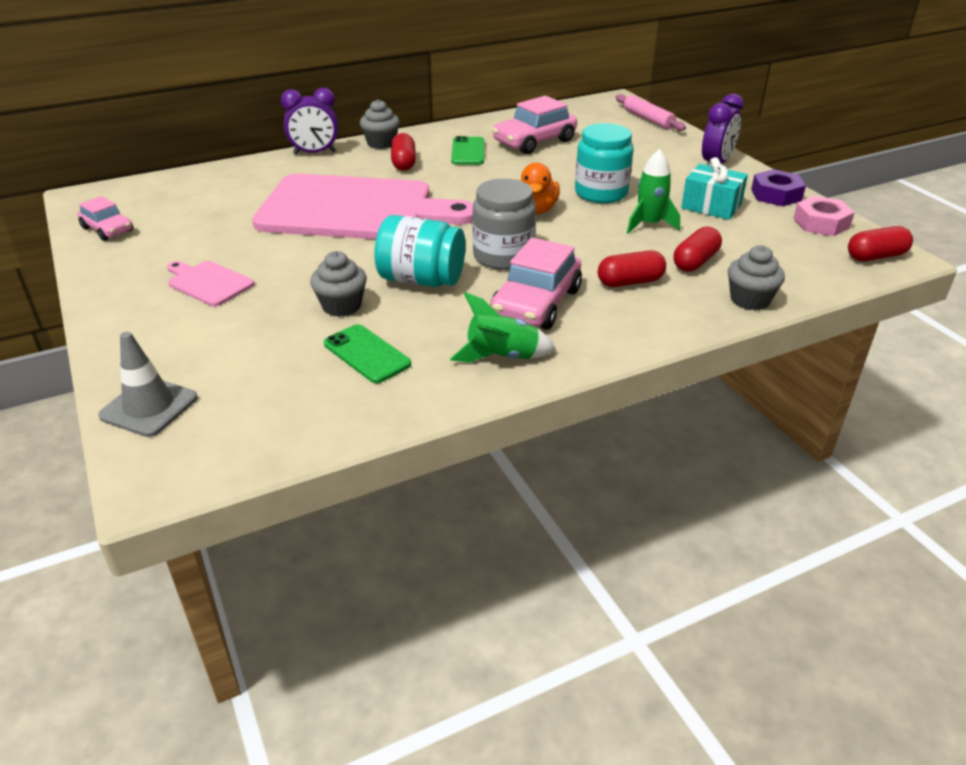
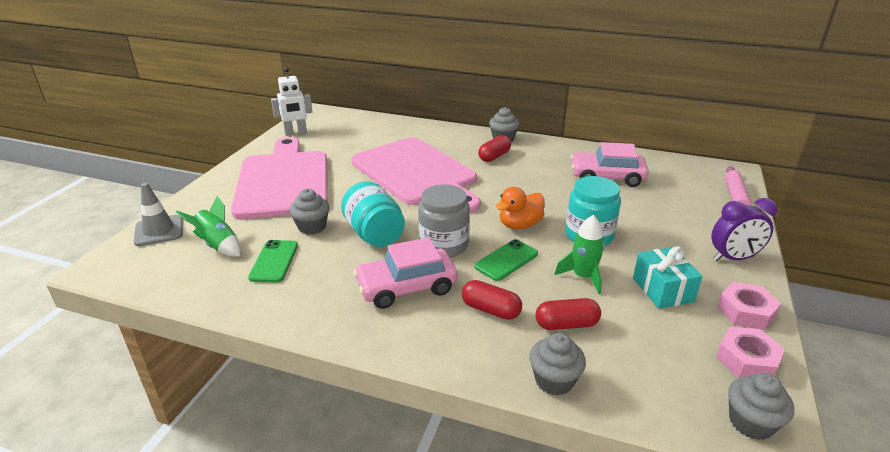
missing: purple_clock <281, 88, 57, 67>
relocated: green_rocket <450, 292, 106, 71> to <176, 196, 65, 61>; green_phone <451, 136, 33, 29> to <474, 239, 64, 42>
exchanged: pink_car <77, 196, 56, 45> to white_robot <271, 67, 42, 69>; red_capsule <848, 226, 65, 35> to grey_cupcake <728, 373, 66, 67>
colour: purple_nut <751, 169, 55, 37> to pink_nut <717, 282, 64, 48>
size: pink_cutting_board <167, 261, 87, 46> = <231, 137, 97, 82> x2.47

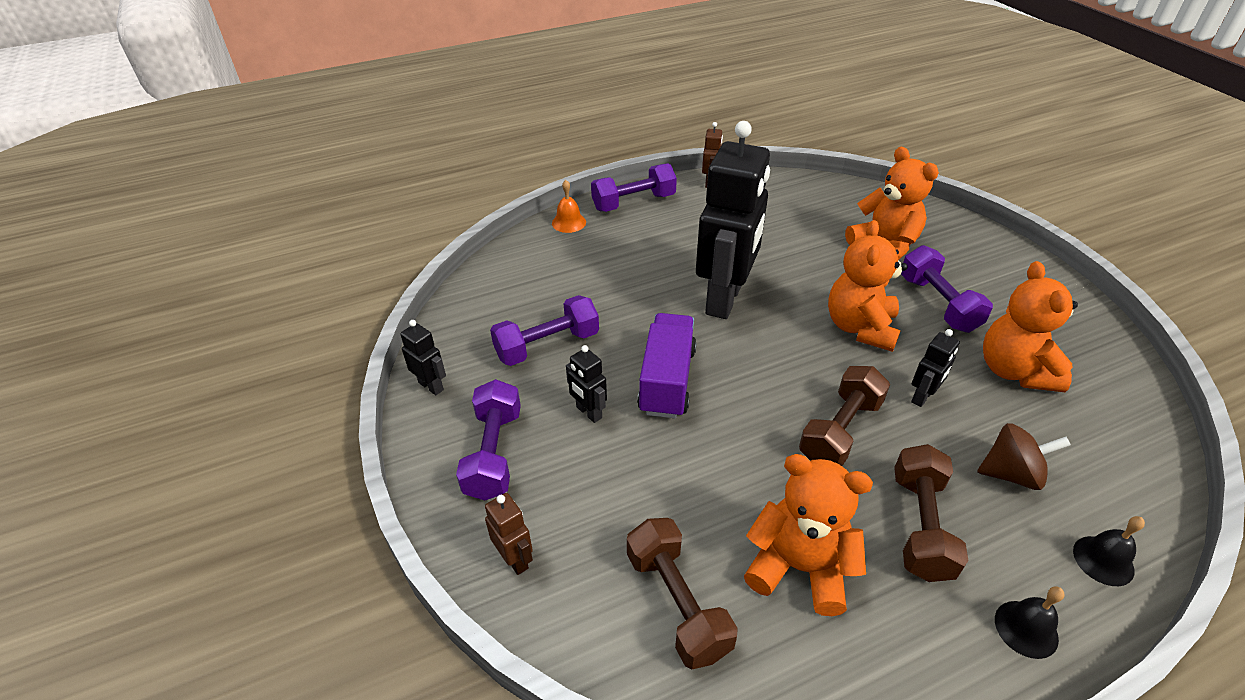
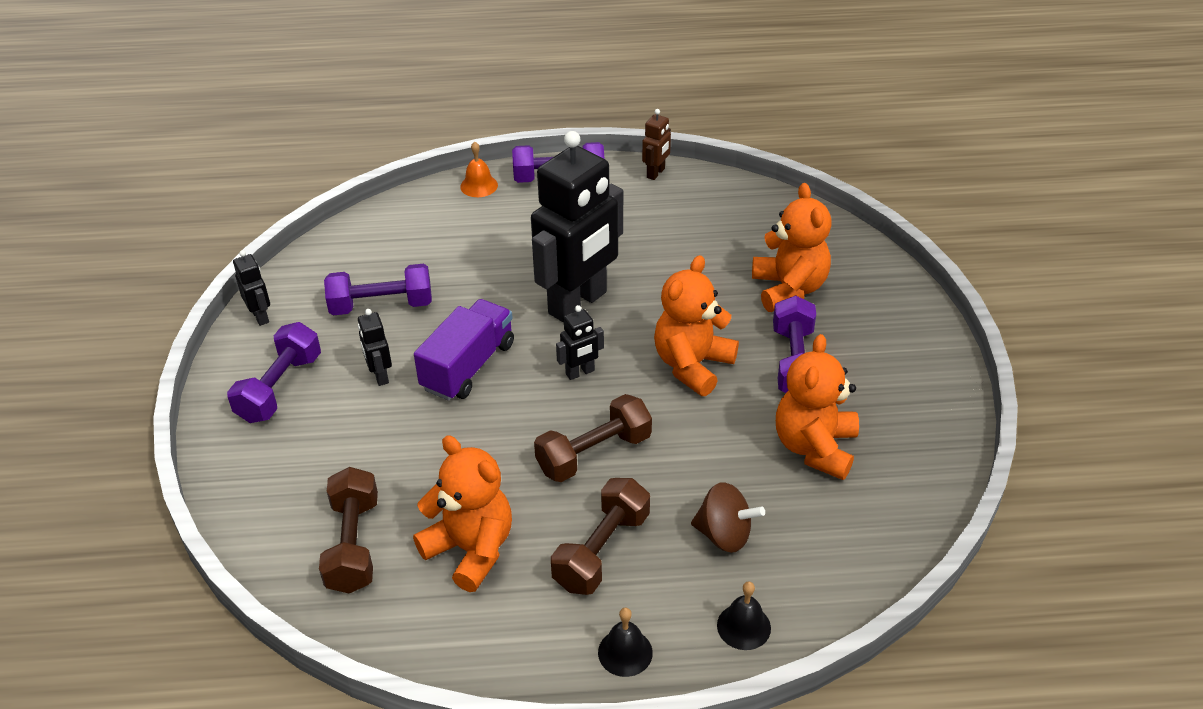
missing: brown_robot <485, 493, 48, 82>
relocated: black_robot <911, 329, 49, 78> to <556, 305, 48, 75>

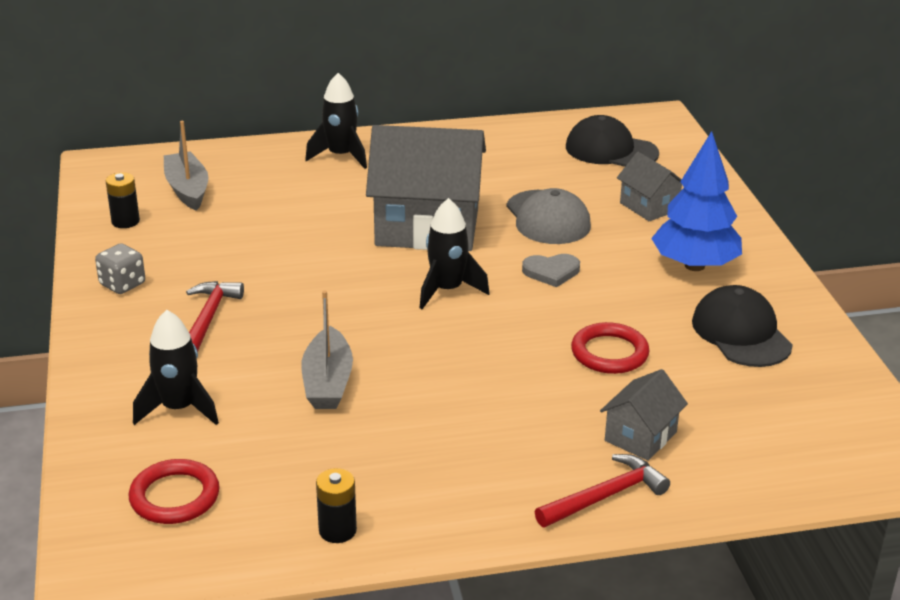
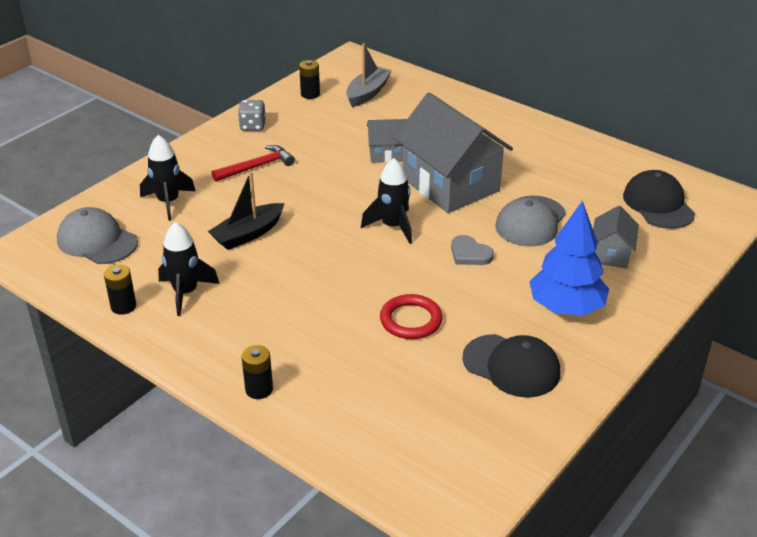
relocated: black_rocket <305, 73, 62, 96> to <158, 222, 61, 94>; grey_house <600, 369, 88, 92> to <367, 119, 40, 44>
exchanged: red_ring <129, 459, 91, 65> to grey_cap <57, 207, 81, 57>; red_hammer <535, 454, 135, 73> to black_battery <241, 345, 32, 54>
colour: grey_boat <301, 291, 52, 118> to black_boat <208, 171, 77, 79>
spun: black_cap <692, 285, 101, 82> = <462, 334, 98, 64> 90 degrees clockwise

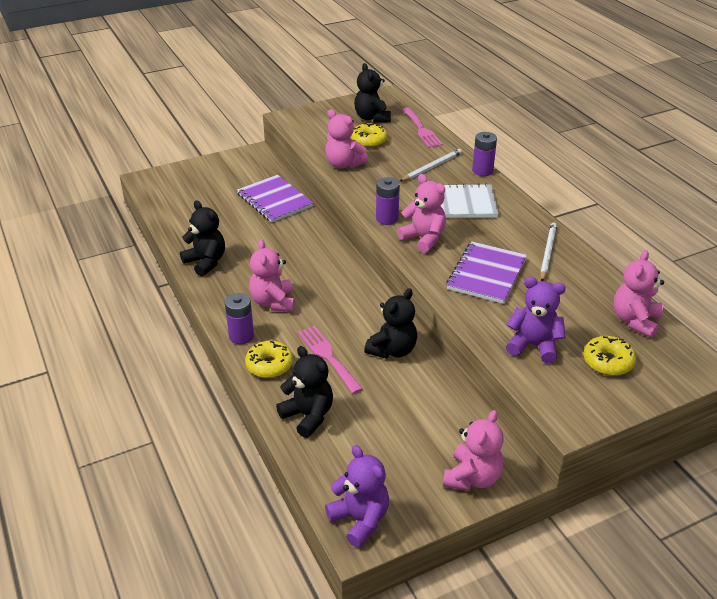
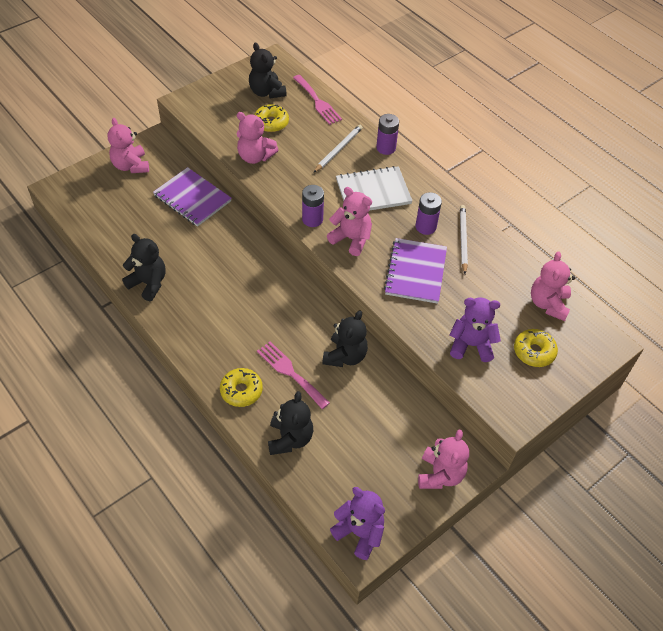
relocated: pink_teddy_bear <249, 239, 46, 73> to <108, 118, 41, 55>; purple_battery <225, 293, 29, 51> to <416, 192, 26, 43>
spun: black_teddy_bear <276, 346, 57, 92> = <268, 391, 45, 64> 60 degrees clockwise

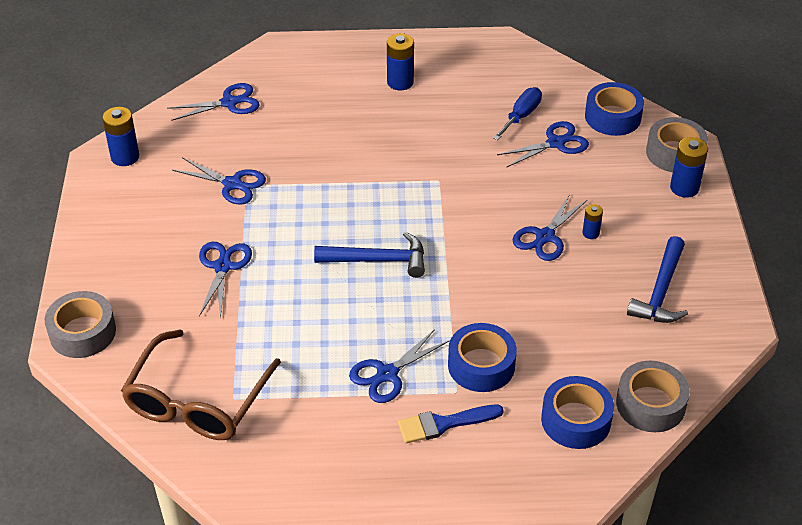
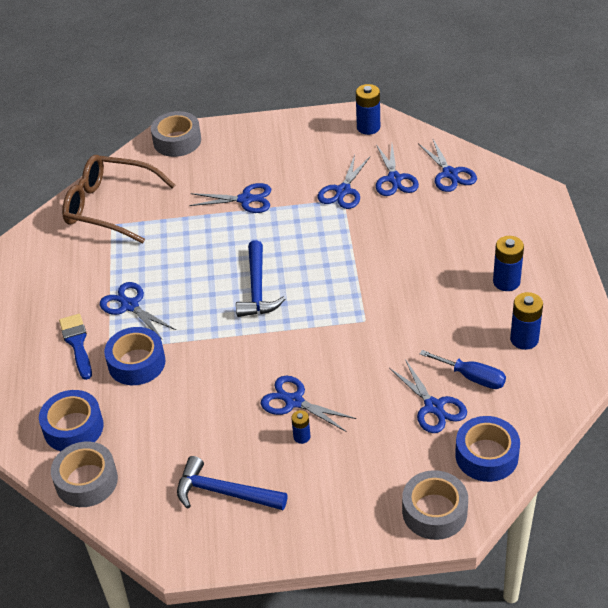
appeared: blue_scissors <376, 144, 43, 52>
relocated: blue_battery <670, 137, 38, 61> to <510, 292, 33, 58>

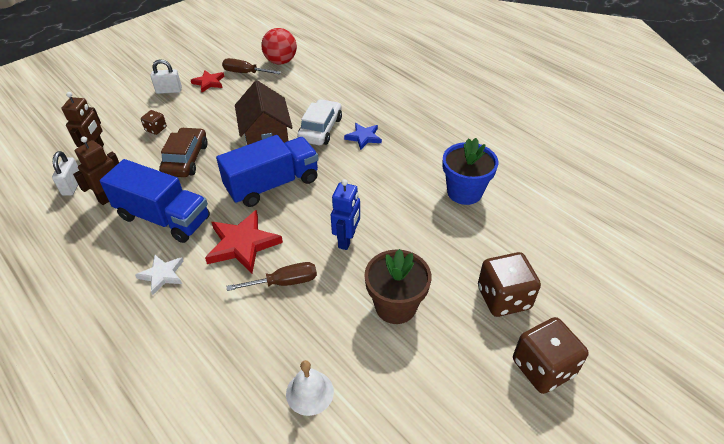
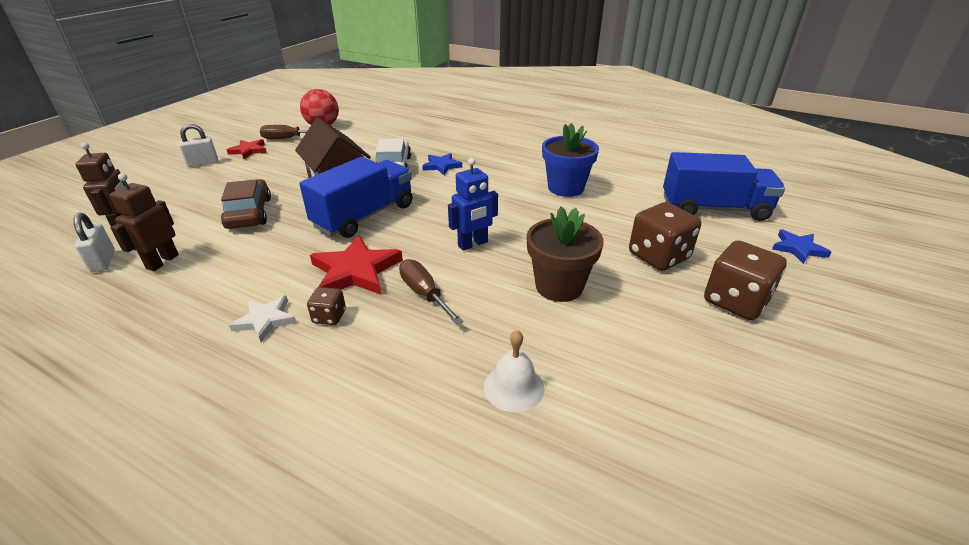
appeared: blue_star <772, 229, 60, 35>
relocated: brown_dice <141, 110, 26, 25> to <307, 287, 39, 38>; blue_truck <100, 159, 110, 84> to <663, 152, 122, 69>
spun: brown_screwdriver <227, 262, 90, 29> = <399, 259, 64, 66> 90 degrees counterclockwise; blue_robot <331, 179, 29, 71> = <448, 158, 50, 93> 60 degrees clockwise

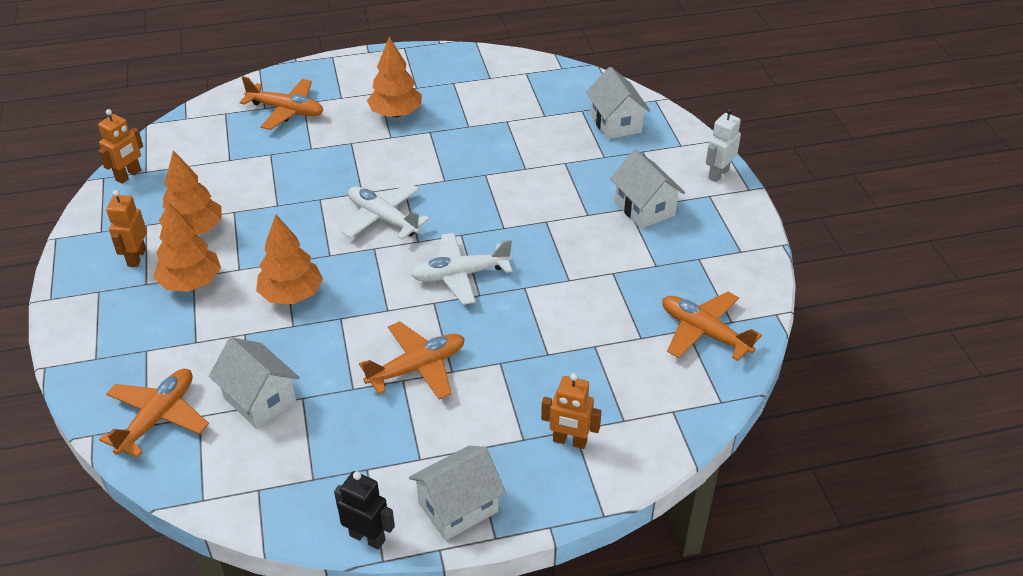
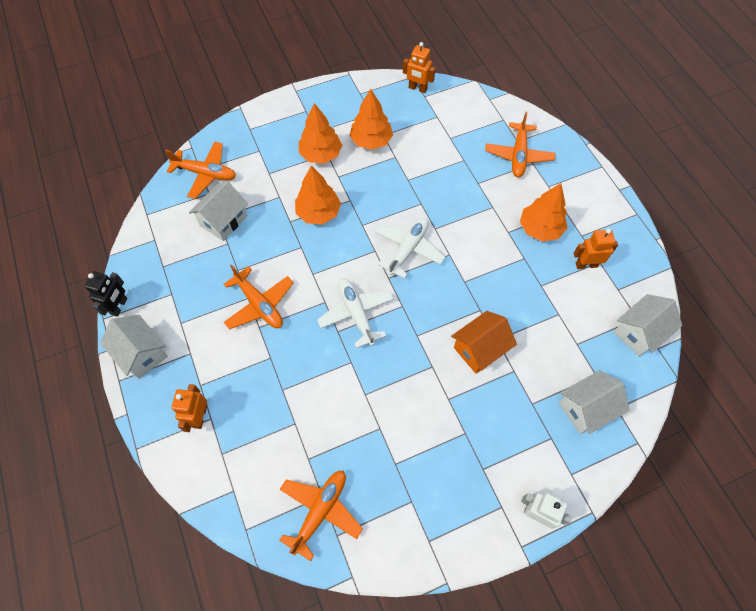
appeared: orange_house <451, 311, 66, 63>
relocated: orange_robot <106, 190, 41, 77> to <574, 229, 44, 40>; white_house <610, 149, 75, 80> to <614, 294, 68, 63>

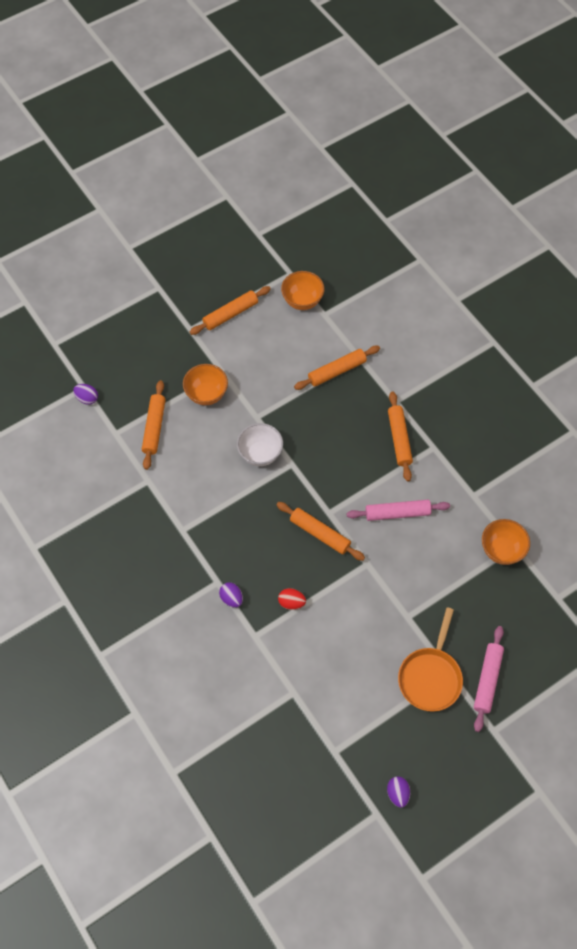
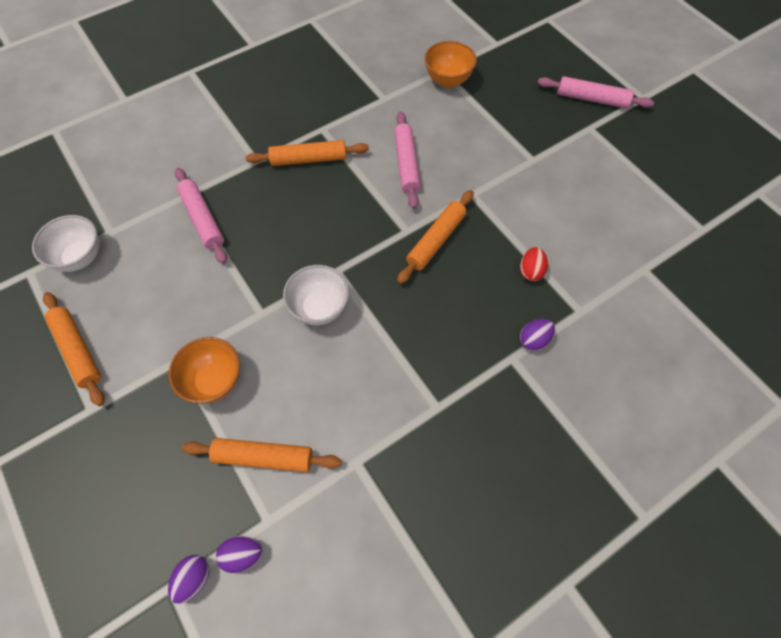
missing: orange_pan <398, 607, 65, 105>
relocated: purple_egg <387, 776, 23, 32> to <216, 536, 46, 37>
colour: orange_bowl <281, 271, 43, 39> to white_bowl <32, 215, 68, 57>; orange_rolling_pin <294, 346, 86, 44> to pink_rolling_pin <175, 168, 52, 96>

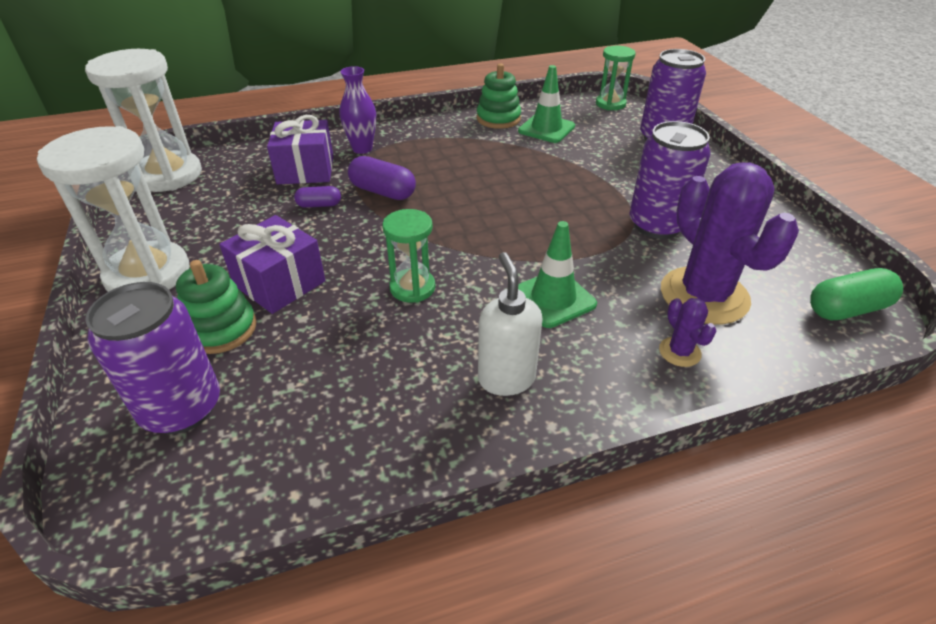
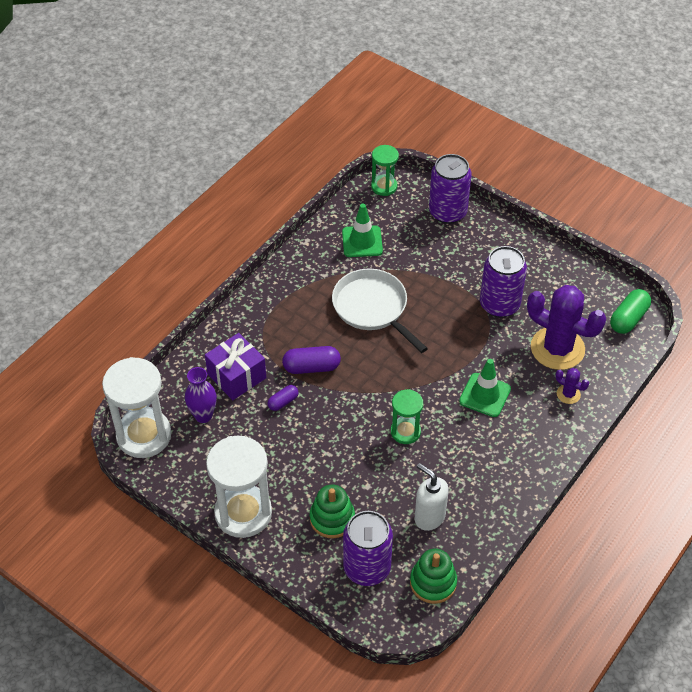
missing: purple_gift <219, 215, 106, 99>
appeared: white_pan <332, 269, 96, 84>
relocated: purple_vase <340, 66, 36, 88> to <185, 367, 32, 56>; green_stacking_toy <477, 63, 44, 66> to <410, 549, 47, 55>; white_soap_dispenser <478, 252, 65, 144> to <415, 463, 34, 68>

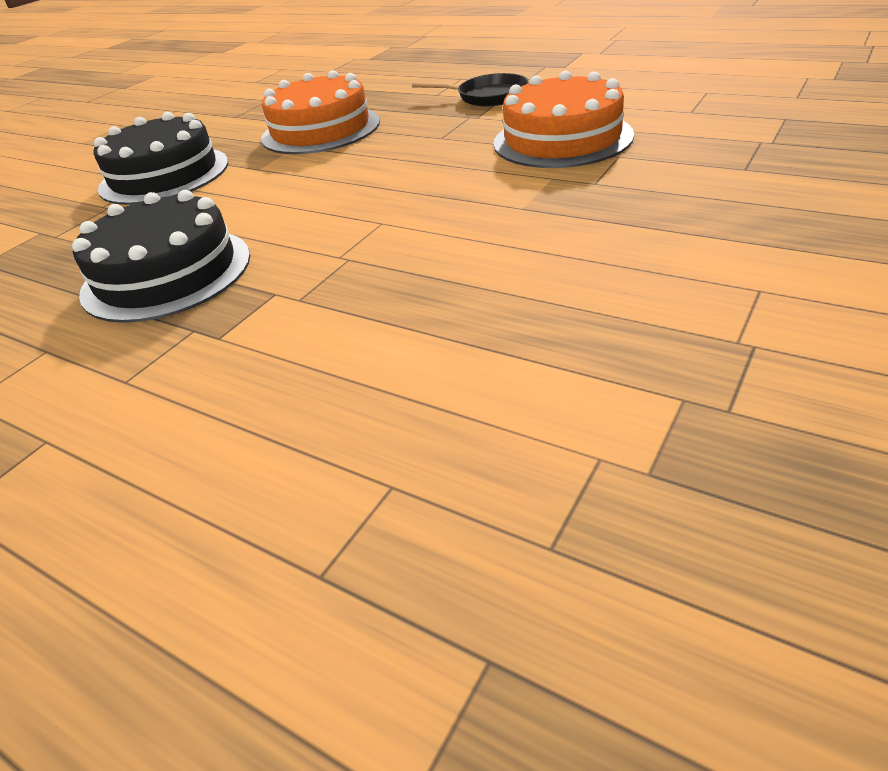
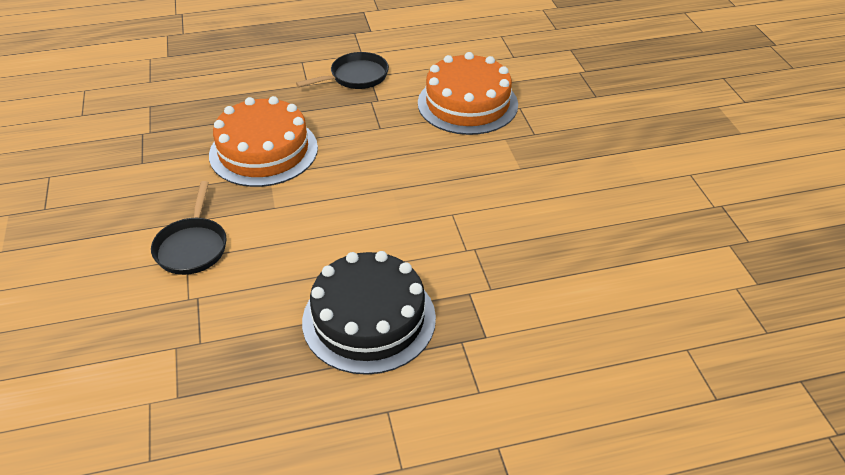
exchanged: black_cake <94, 112, 135, 93> to black_pan <151, 181, 76, 94>

